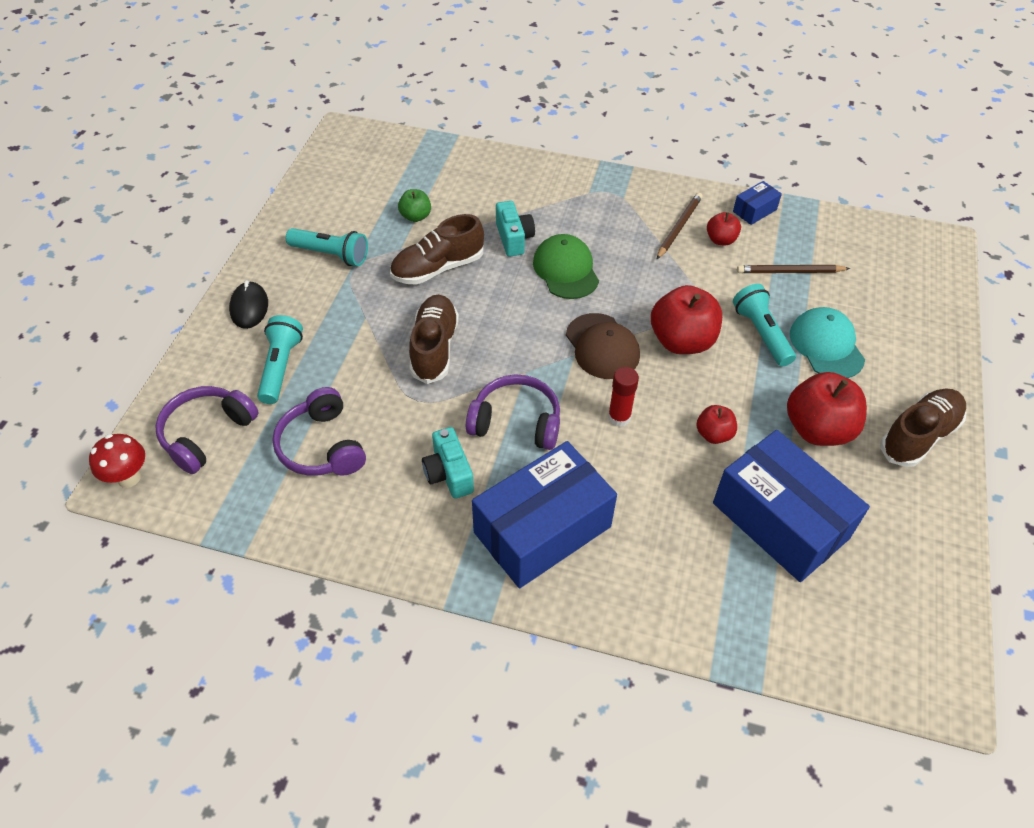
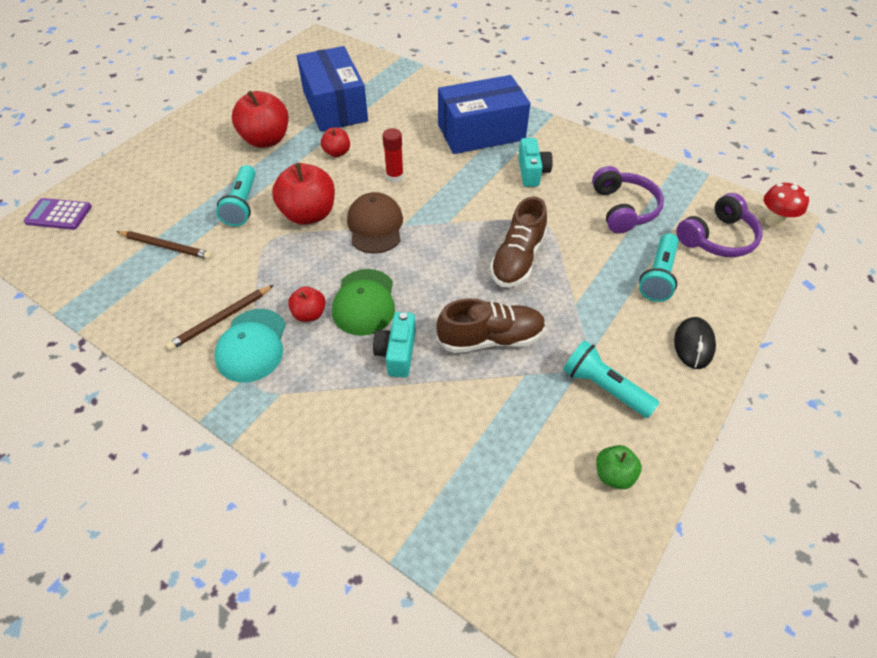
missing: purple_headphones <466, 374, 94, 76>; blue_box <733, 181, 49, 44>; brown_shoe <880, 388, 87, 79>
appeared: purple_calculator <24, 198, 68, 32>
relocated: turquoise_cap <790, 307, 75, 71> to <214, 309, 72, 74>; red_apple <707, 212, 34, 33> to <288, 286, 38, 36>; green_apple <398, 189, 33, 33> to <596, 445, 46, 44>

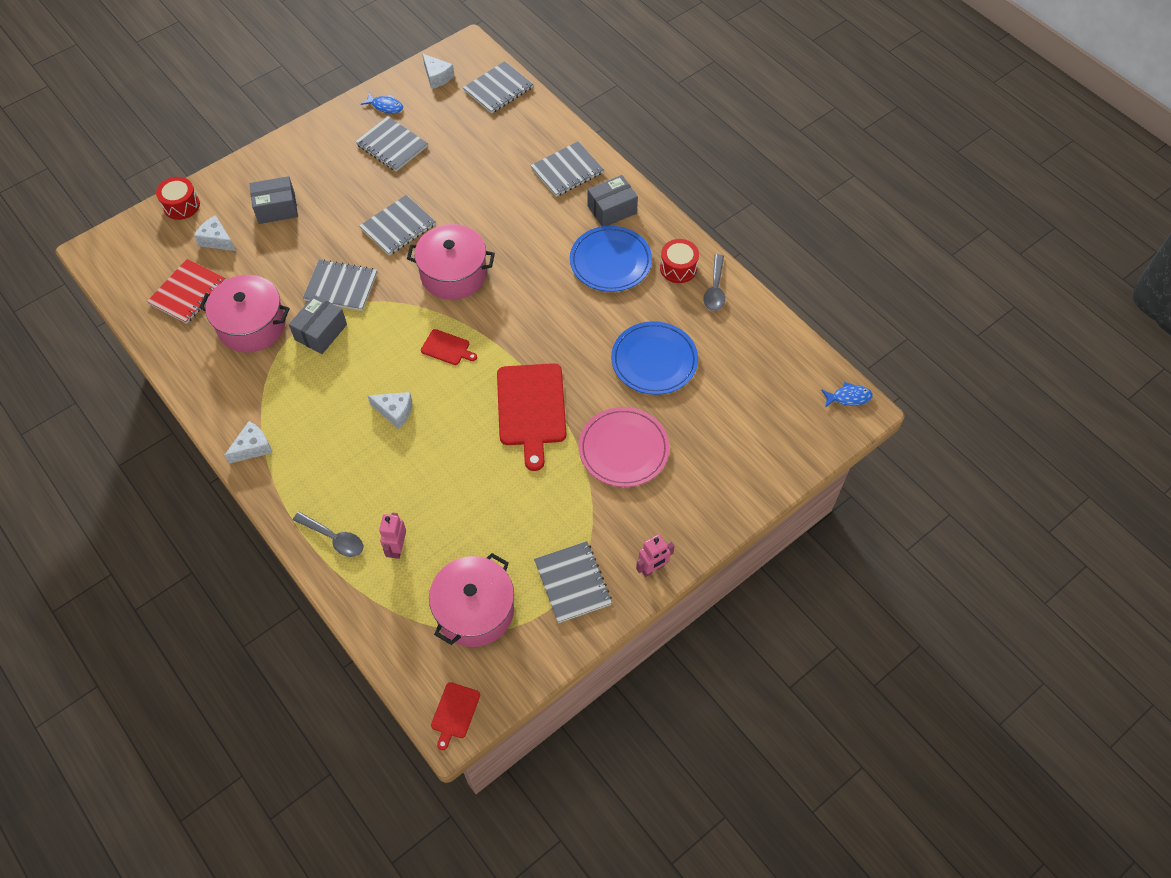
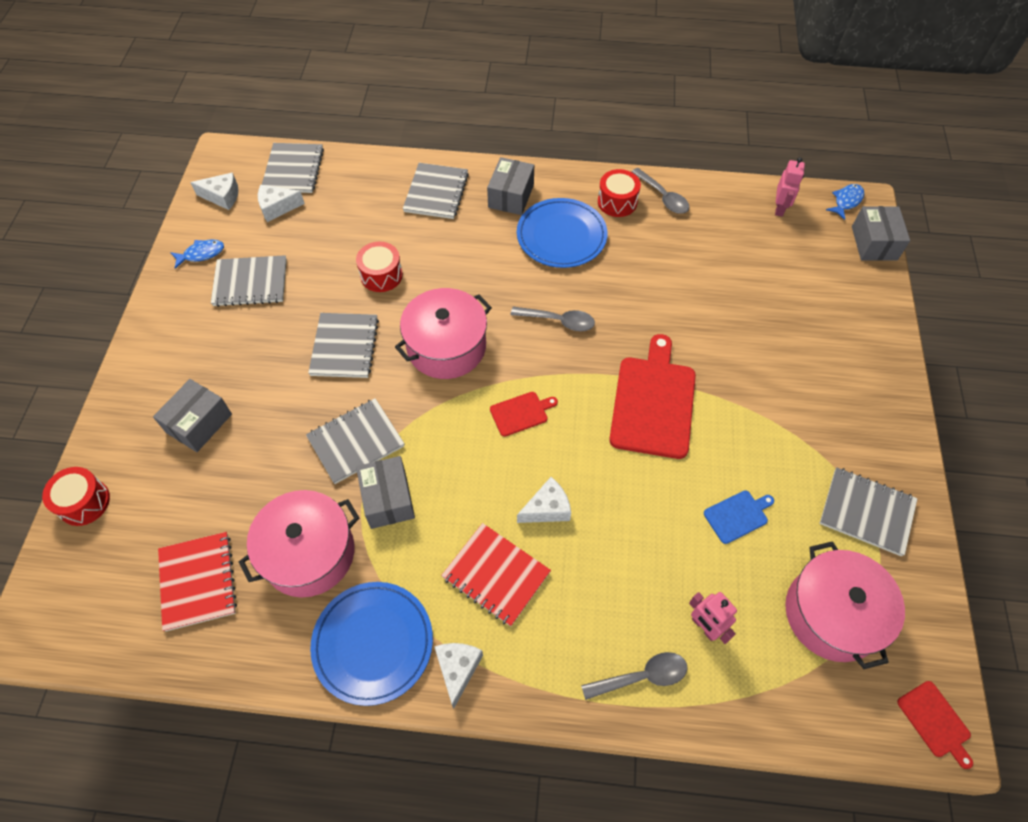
missing: pink_plate <579, 407, 91, 80>
appeared: red_drum <356, 242, 47, 50>; red_notebook <441, 523, 110, 103>; grey_spoon <511, 307, 84, 24>; blue_cutting_board <704, 490, 70, 54>; grey_box <852, 206, 58, 55>
relocated: white_cheese <194, 215, 42, 36> to <258, 185, 47, 37>; blue_plate <611, 321, 87, 74> to <310, 582, 123, 124>; pink_robot <636, 534, 39, 43> to <775, 157, 30, 60>
spun: red_cutting_board <497, 363, 70, 108> = <609, 334, 87, 125> 120 degrees counterclockwise

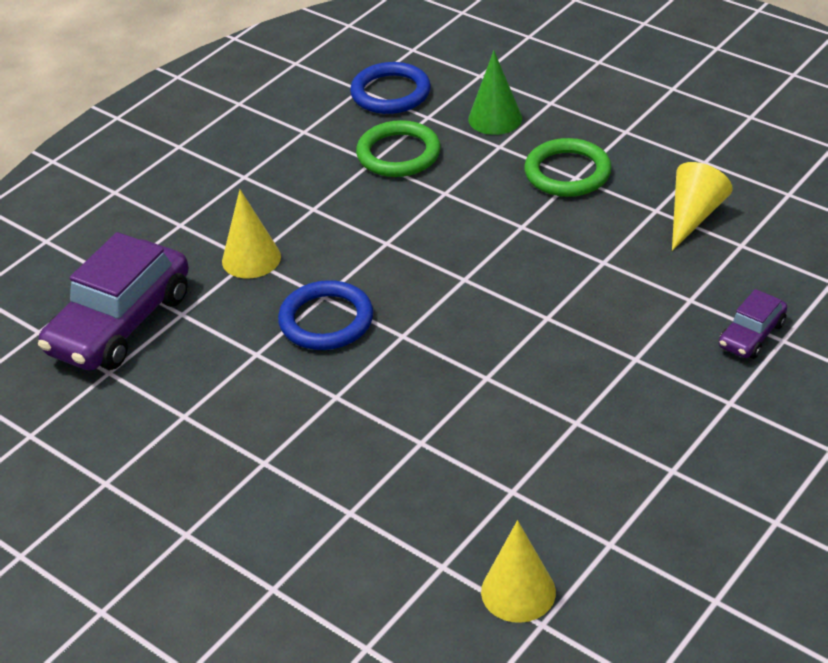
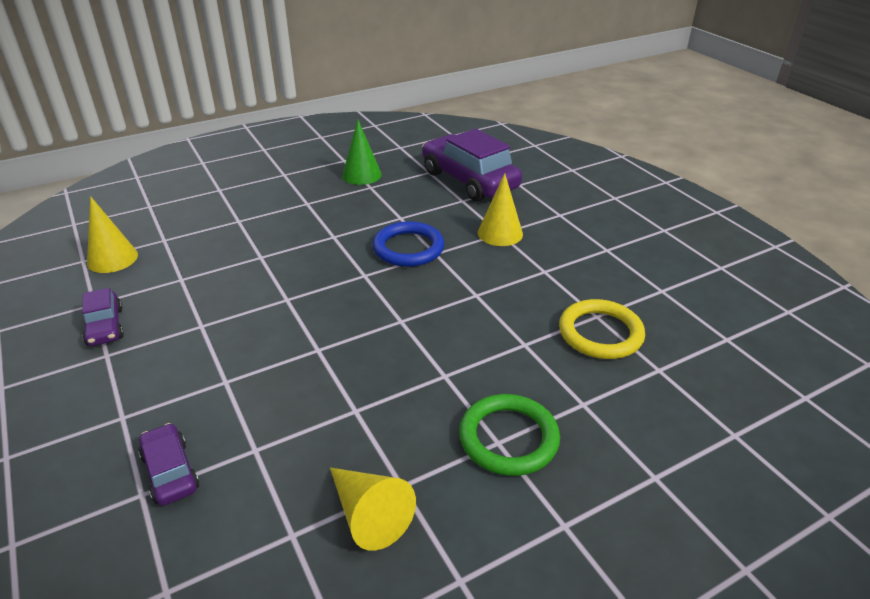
missing: blue_ring <350, 62, 81, 52>
appeared: purple_car <82, 288, 42, 58>
relocated: green_cone <468, 51, 54, 84> to <342, 120, 40, 65>
colour: green_ring <356, 120, 85, 57> to yellow_ring <559, 299, 86, 60>

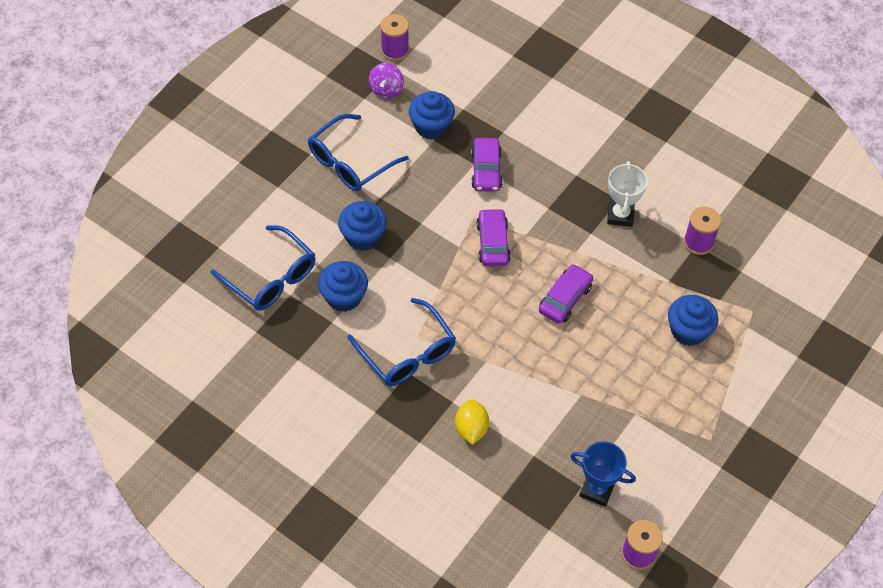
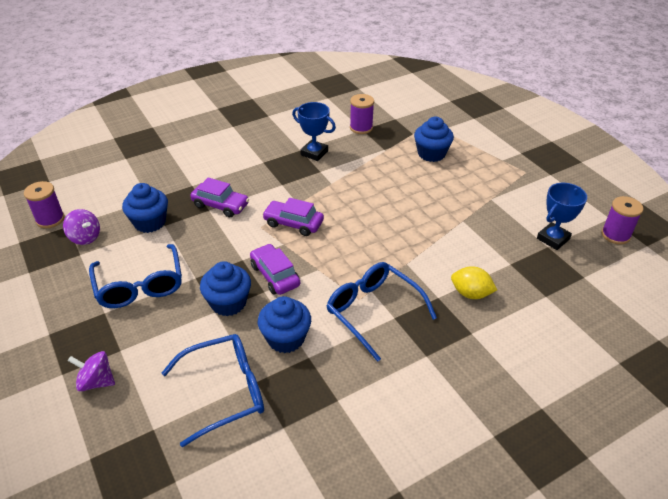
appeared: purple_spinning_top <68, 351, 47, 41>
relocated: purple_car <539, 264, 54, 60> to <250, 244, 50, 51>
colour: white_trophy <607, 161, 41, 66> to blue_trophy <292, 102, 44, 59>
spun: blue_glasses <347, 298, 109, 88> = <327, 262, 110, 100> 120 degrees counterclockwise

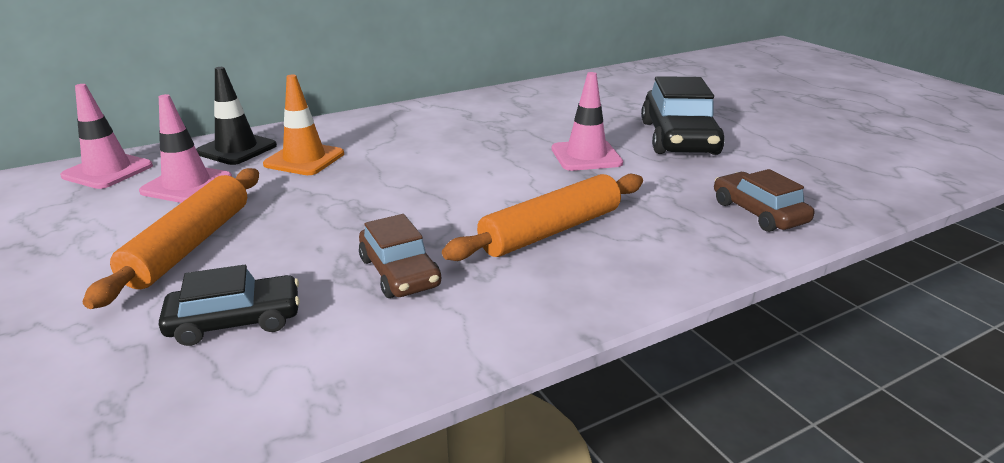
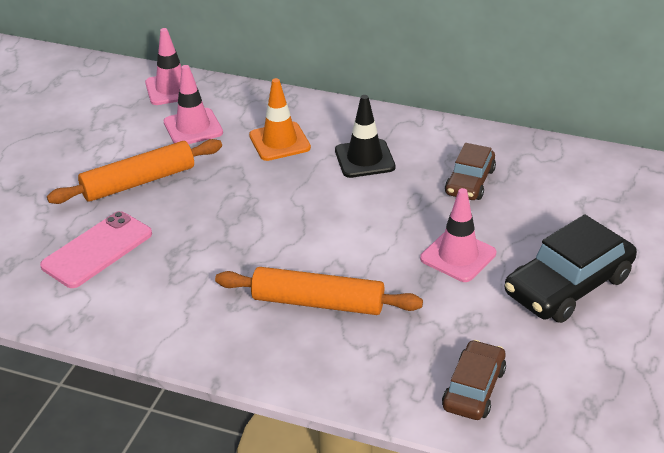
relocated: black_traffic_cone <196, 67, 81, 98> to <335, 95, 60, 83>; brown_car <359, 214, 82, 84> to <445, 143, 51, 57>
exchanged: black_car <159, 265, 141, 81> to pink_phone <40, 211, 112, 77>

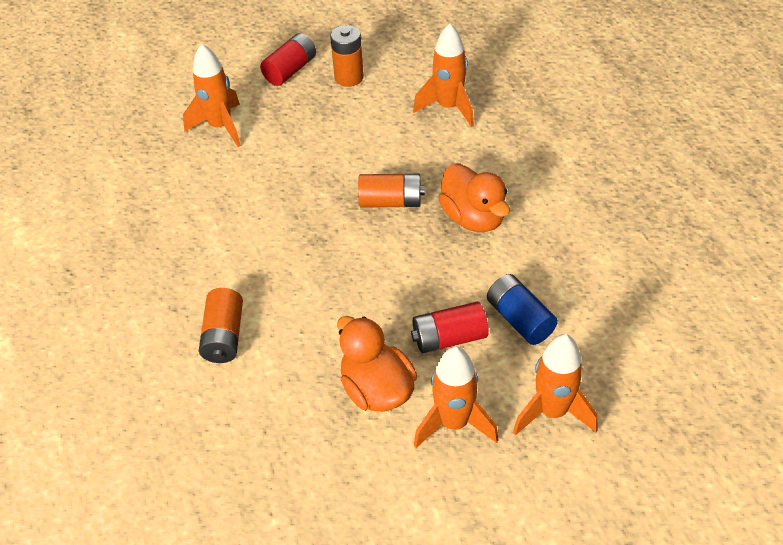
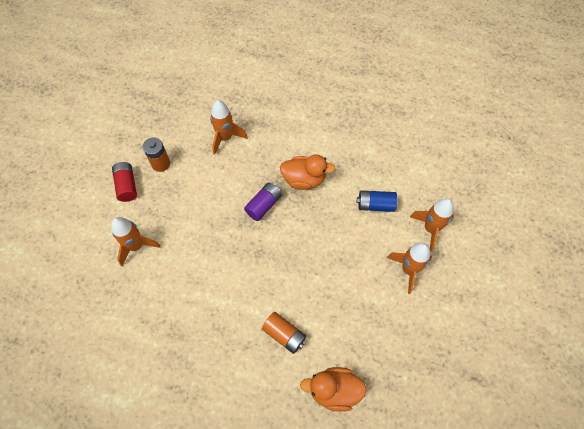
missing: red_battery <411, 302, 78, 51>
relocated: orange_duck <337, 316, 80, 96> to <300, 367, 67, 44>
colour: orange_battery <358, 174, 67, 34> to purple_battery <244, 182, 38, 39>

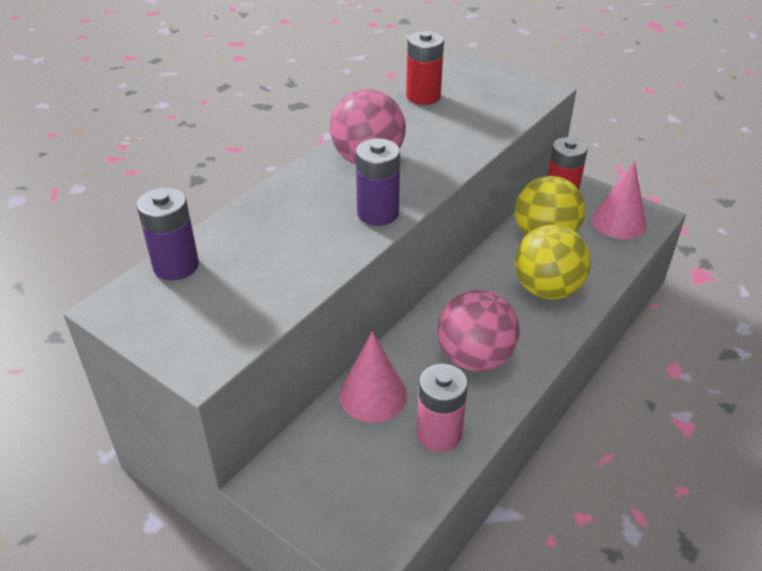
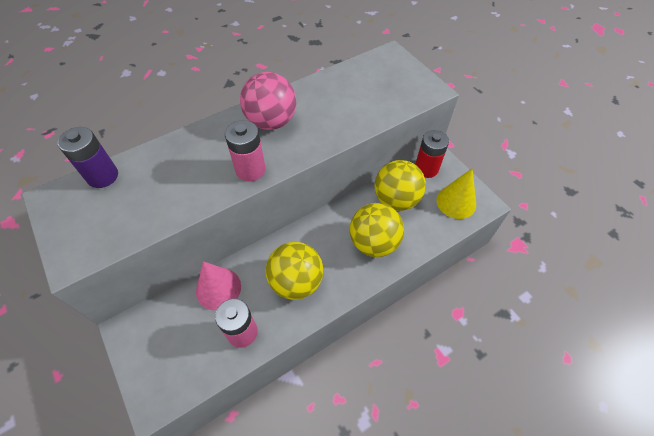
missing: red_battery <406, 31, 38, 74>
colour: purple_battery <356, 138, 44, 88> to pink_battery <225, 120, 41, 61>; pink_ball <437, 290, 83, 82> to yellow_ball <266, 242, 57, 58>; pink_cone <592, 161, 55, 78> to yellow_cone <436, 168, 40, 51>

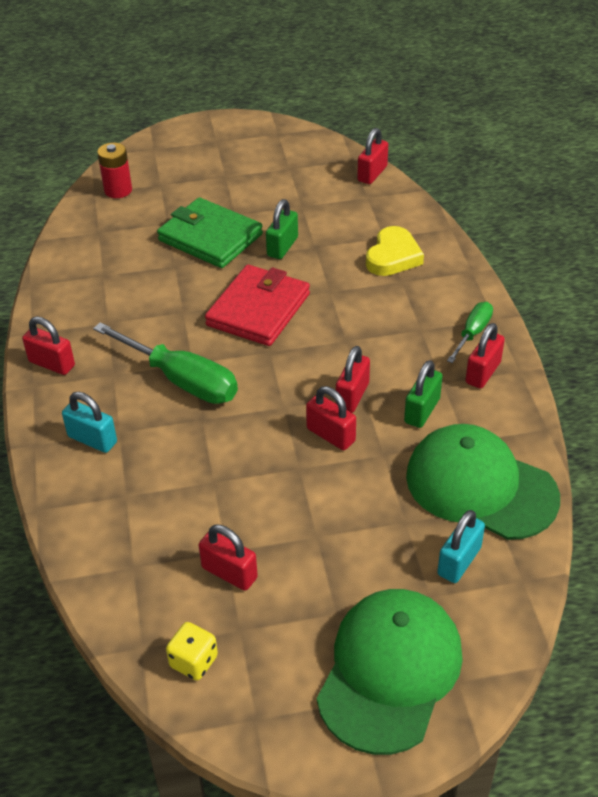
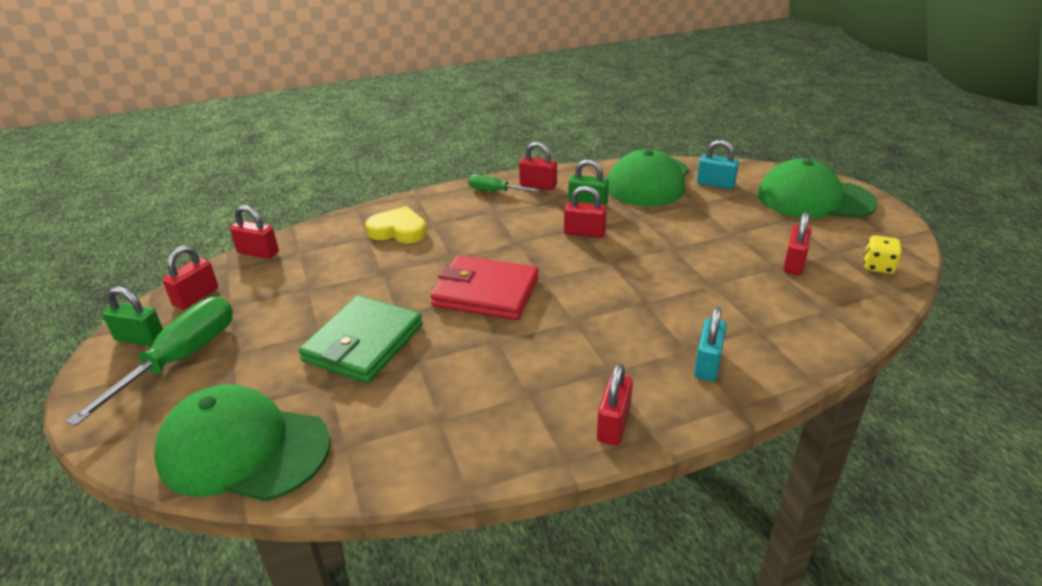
relocated: green_screwdriver <93, 322, 145, 82> to <66, 297, 167, 129>; green_padlock <266, 199, 32, 60> to <102, 287, 61, 60>; red_padlock <306, 386, 50, 64> to <162, 246, 56, 64>
exchanged: red_battery <97, 142, 35, 56> to green_cap <154, 384, 177, 117>

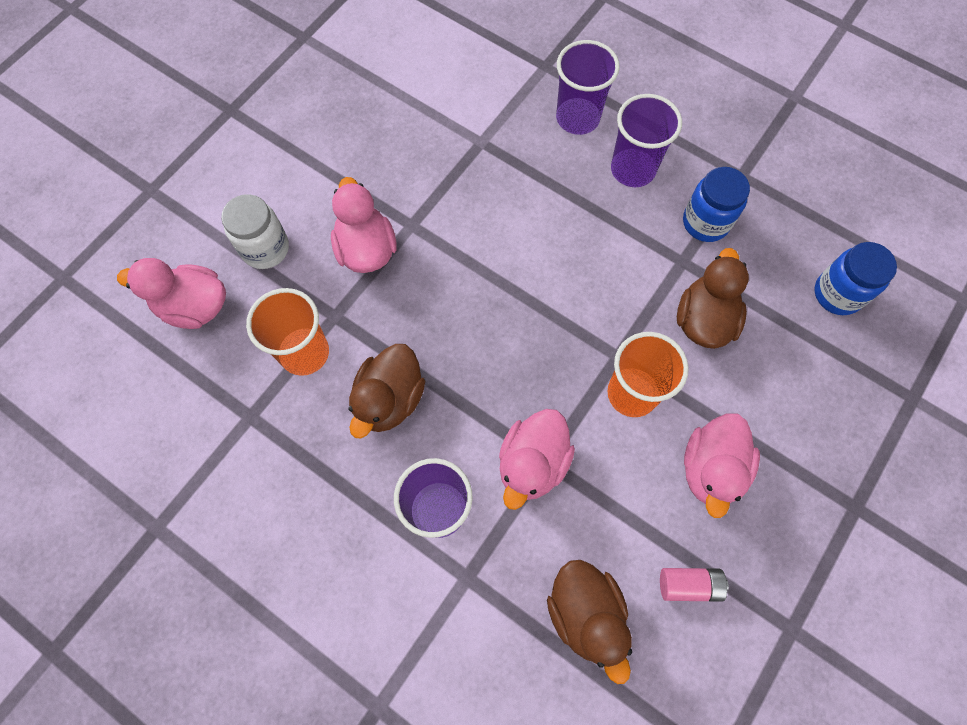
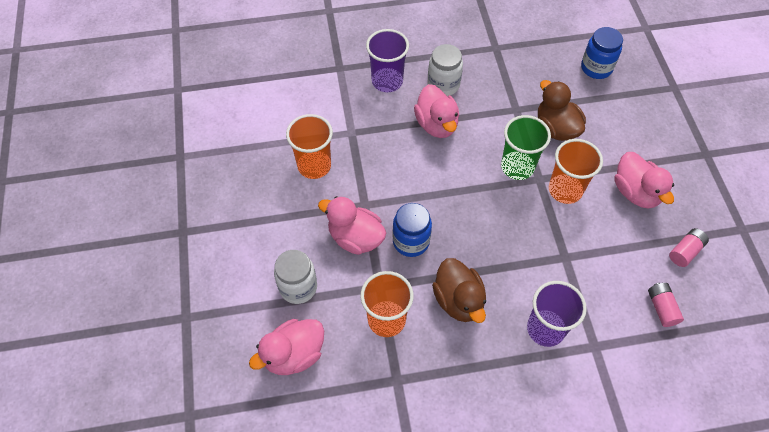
appeared: orange_cup <286, 114, 47, 65>; green_cup <501, 115, 50, 65>
relocated: blue_jar <683, 167, 67, 75> to <392, 203, 40, 54>; pink_duck <499, 409, 76, 101> to <414, 84, 45, 54>
exchanged: purple_cup <611, 94, 71, 93> to white_jar <428, 44, 35, 52>; brown_duck <547, 560, 85, 124> to pink_battery <648, 283, 36, 44>

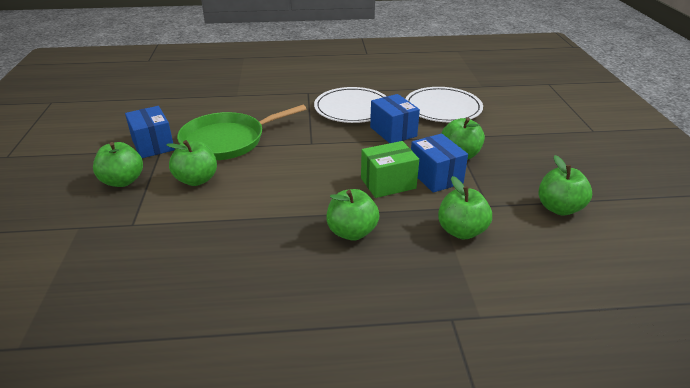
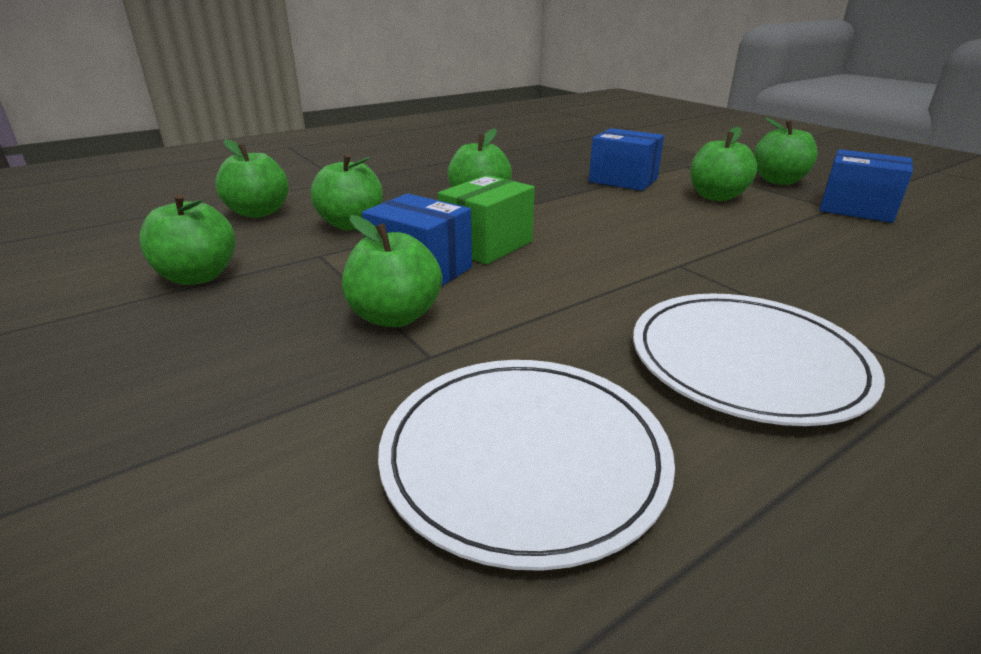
missing: green_pan <177, 105, 129, 55>
appeared: green_apple <215, 139, 74, 79>
relocated: blue_box <370, 94, 50, 49> to <589, 128, 75, 63>

